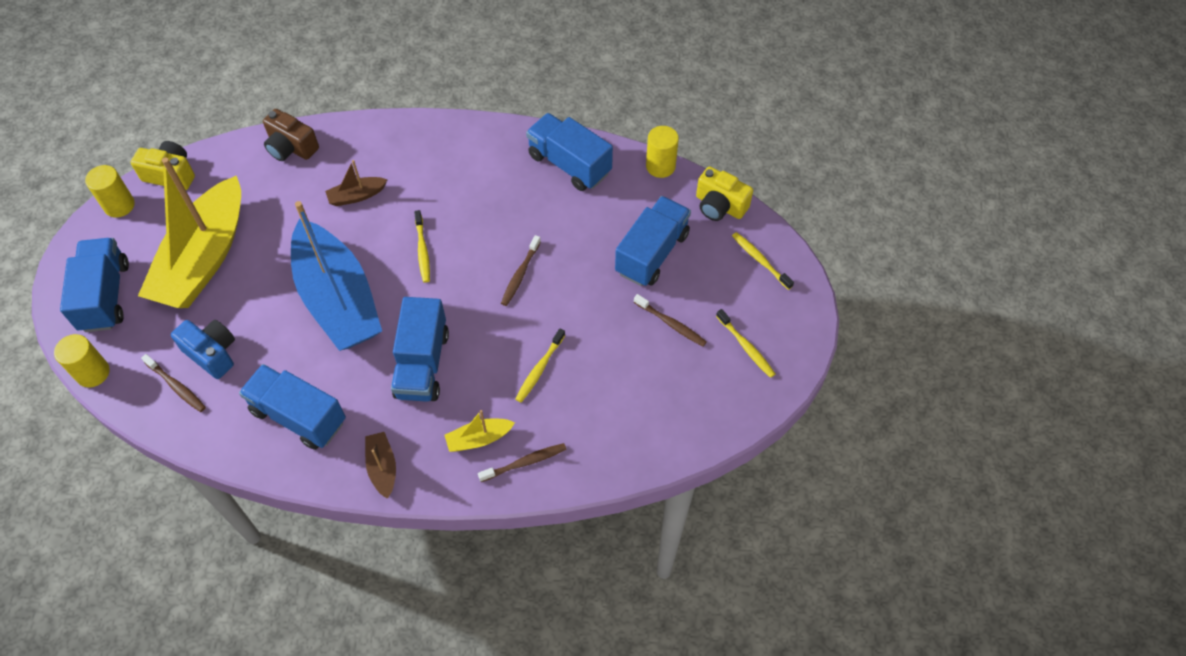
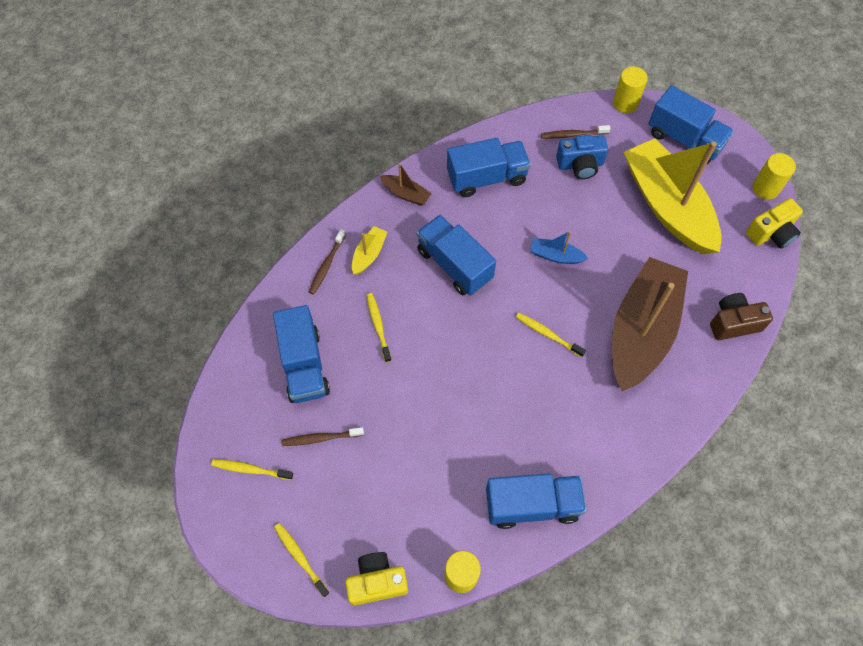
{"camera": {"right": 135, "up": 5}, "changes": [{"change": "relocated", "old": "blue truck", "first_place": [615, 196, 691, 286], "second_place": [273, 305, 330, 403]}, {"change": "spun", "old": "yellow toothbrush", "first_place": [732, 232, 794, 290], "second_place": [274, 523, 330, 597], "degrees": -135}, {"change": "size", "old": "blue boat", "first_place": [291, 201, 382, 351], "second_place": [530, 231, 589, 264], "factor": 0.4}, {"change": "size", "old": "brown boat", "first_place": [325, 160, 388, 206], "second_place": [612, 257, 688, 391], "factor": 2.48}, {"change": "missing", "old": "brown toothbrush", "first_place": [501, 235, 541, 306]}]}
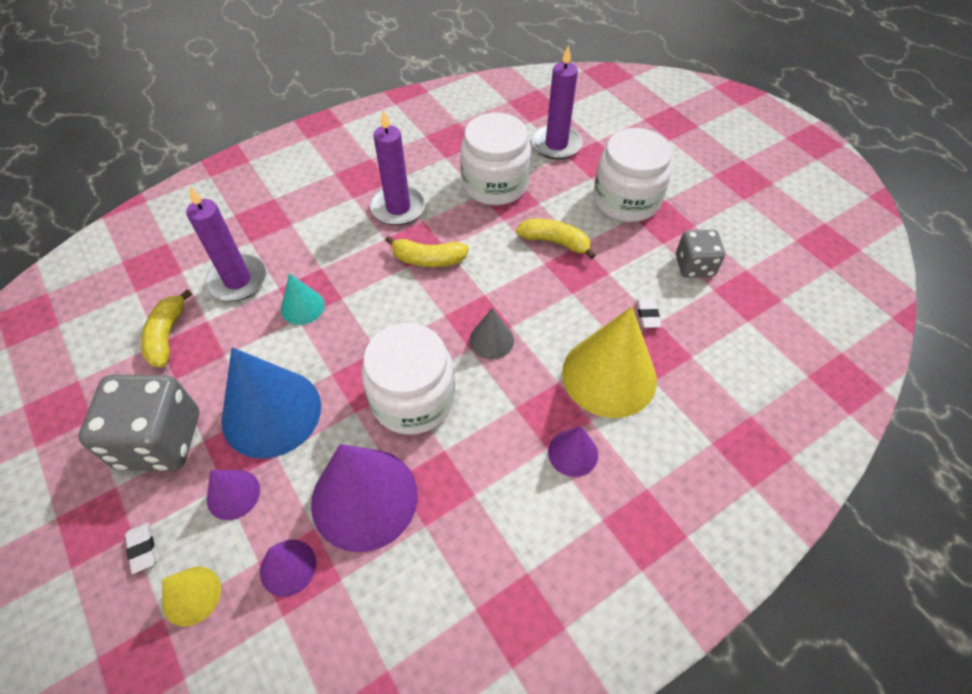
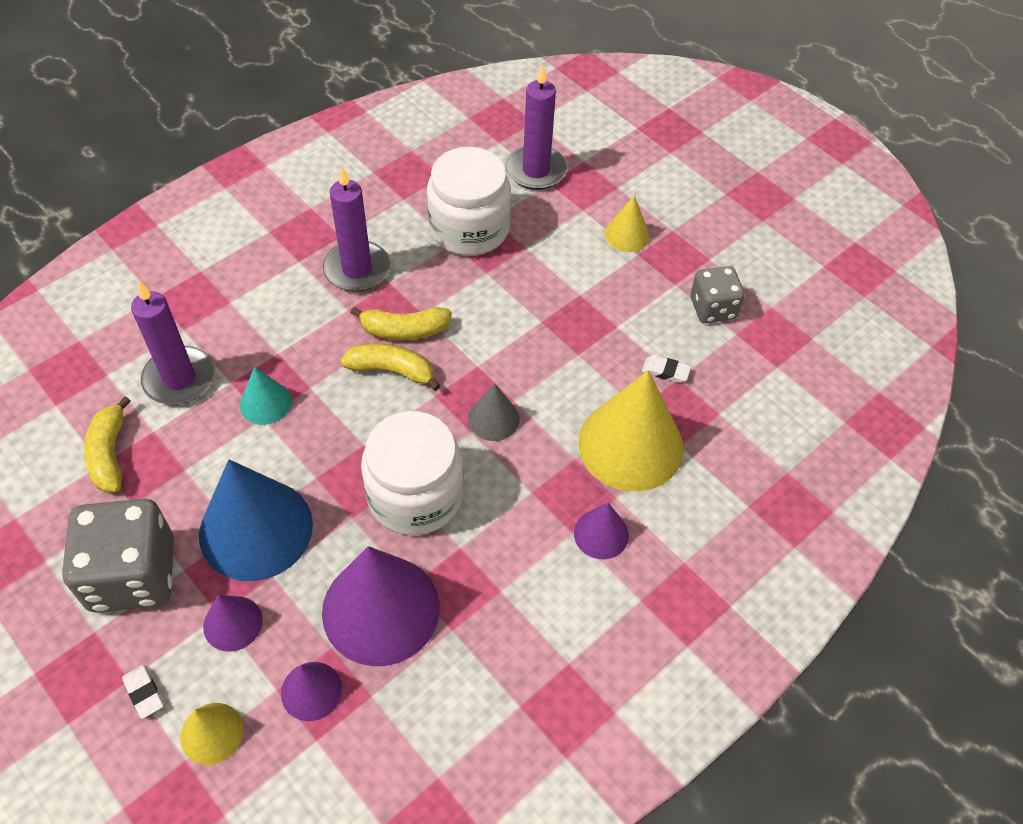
{"camera": {"right": -10, "up": 0}, "changes": [{"change": "relocated", "old": "yellow banana", "first_place": [516, 218, 596, 259], "second_place": [341, 343, 440, 391]}, {"change": "exchanged", "old": "white jar", "new": "yellow cone", "first_place": [593, 128, 672, 222], "second_place": [605, 196, 650, 252]}, {"change": "spun", "old": "white eraser", "first_place": [636, 299, 661, 328], "second_place": [642, 355, 691, 383], "degrees": -60}]}
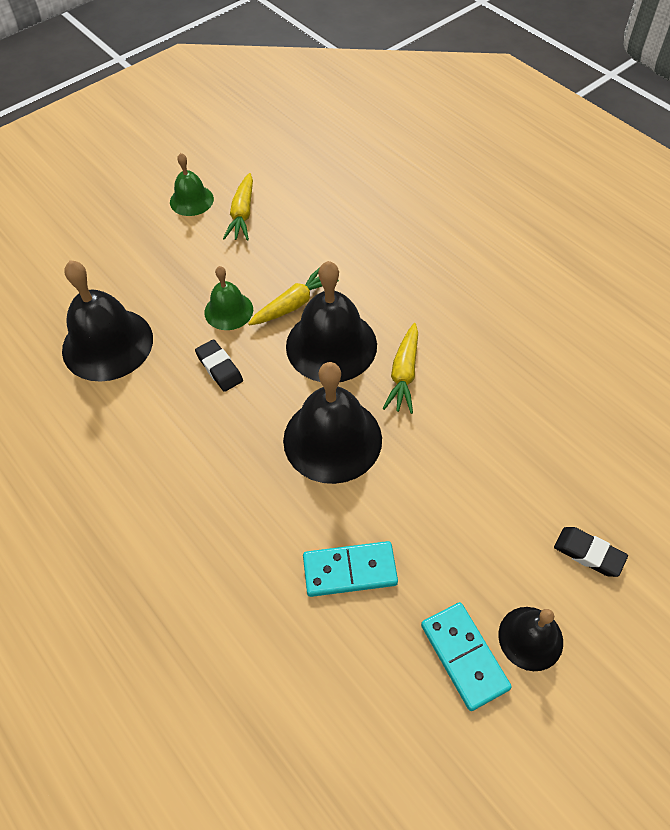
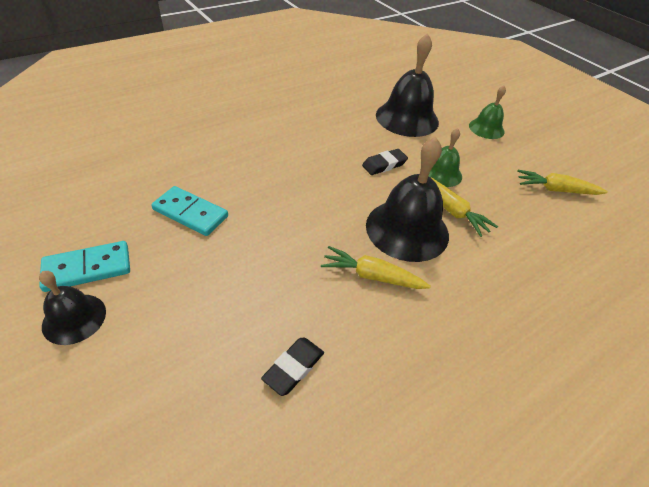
{"camera": {"right": 90, "up": -10}, "changes": [{"change": "spun", "old": "turquoise domino", "first_place": [303, 541, 398, 597], "second_place": [151, 186, 228, 236], "degrees": -60}, {"change": "relocated", "old": "black eraser", "first_place": [554, 527, 628, 577], "second_place": [261, 338, 324, 396]}, {"change": "relocated", "old": "green bell", "first_place": [170, 153, 214, 216], "second_place": [469, 86, 506, 139]}, {"change": "missing", "old": "black bell", "first_place": [283, 362, 382, 484]}]}
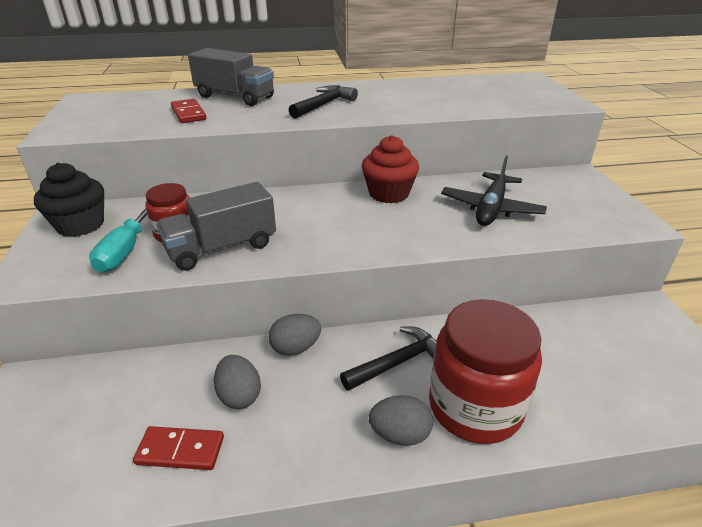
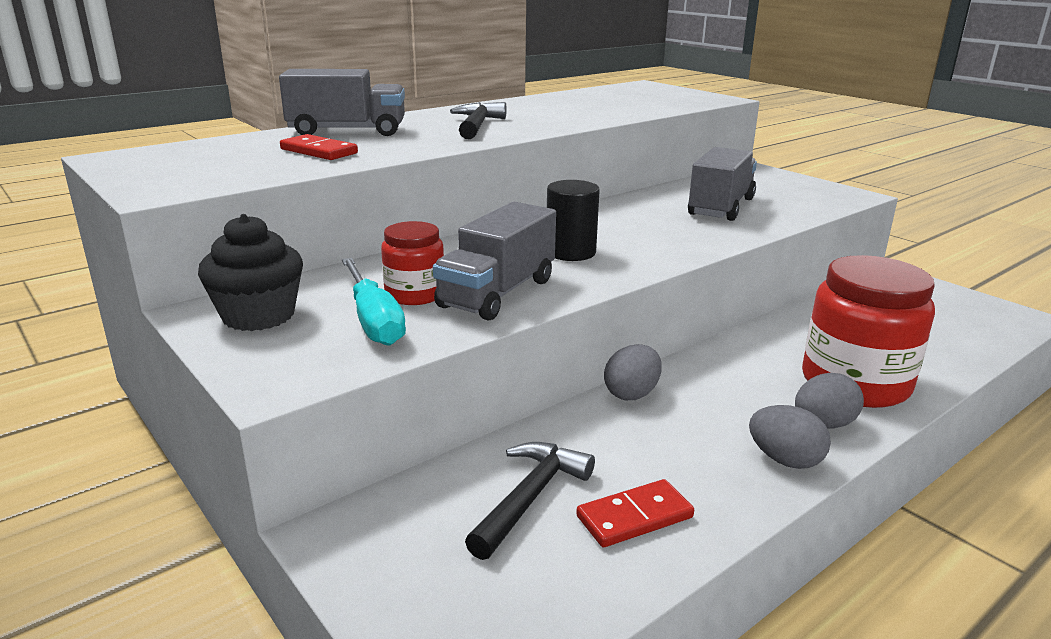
{"camera": {"right": -30, "up": -10}, "changes": [{"change": "relocated", "old": "black hammer", "first_place": [340, 326, 437, 391], "second_place": [465, 442, 595, 560]}, {"change": "appeared", "new": "black cylinder", "second_place": [547, 180, 600, 261]}, {"change": "exchanged", "old": "black plane", "new": "grey truck", "first_place": [441, 155, 547, 226], "second_place": [688, 147, 757, 221]}, {"change": "relocated", "old": "grey egg", "first_place": [214, 355, 261, 409], "second_place": [749, 405, 831, 469]}, {"change": "missing", "old": "red cupcake", "first_place": [362, 135, 419, 203]}]}
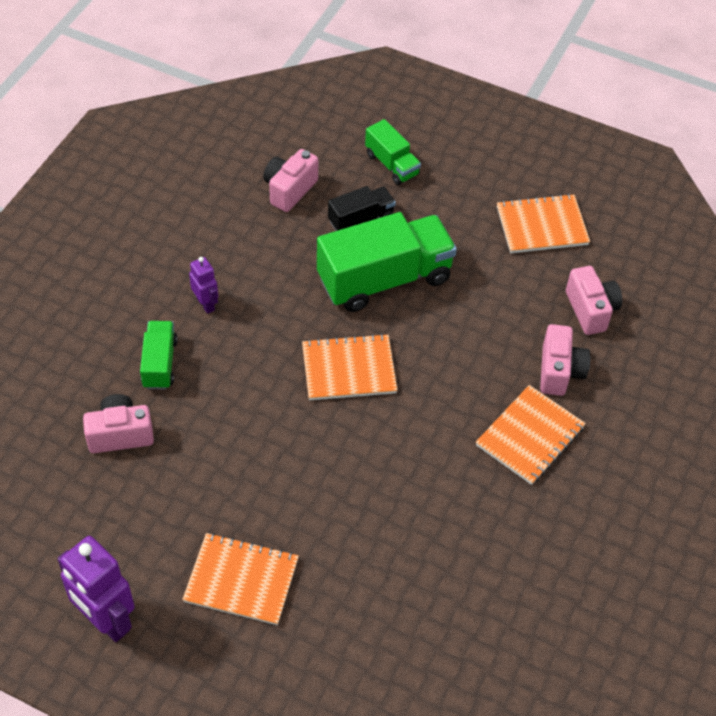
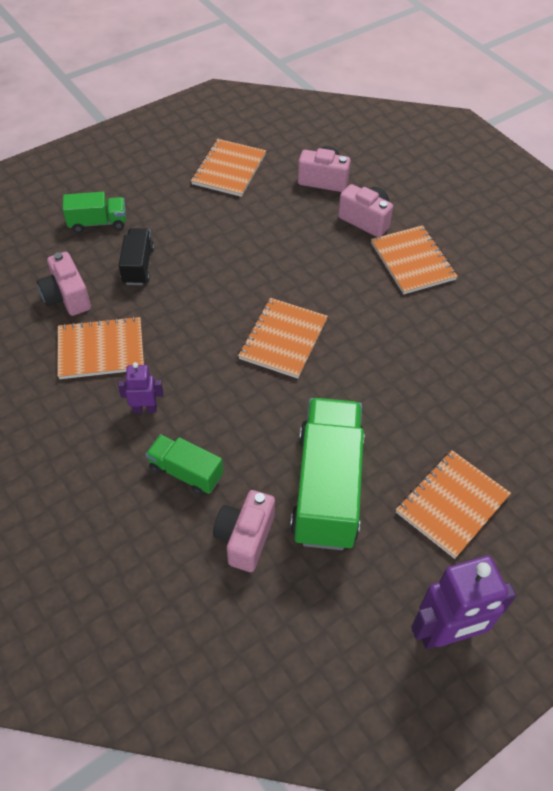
{"camera": {"right": -60, "up": 0}, "changes": [{"change": "appeared", "new": "orange notebook", "second_place": [57, 316, 144, 379]}, {"change": "relocated", "old": "green truck", "first_place": [317, 212, 457, 312], "second_place": [290, 398, 365, 550]}]}
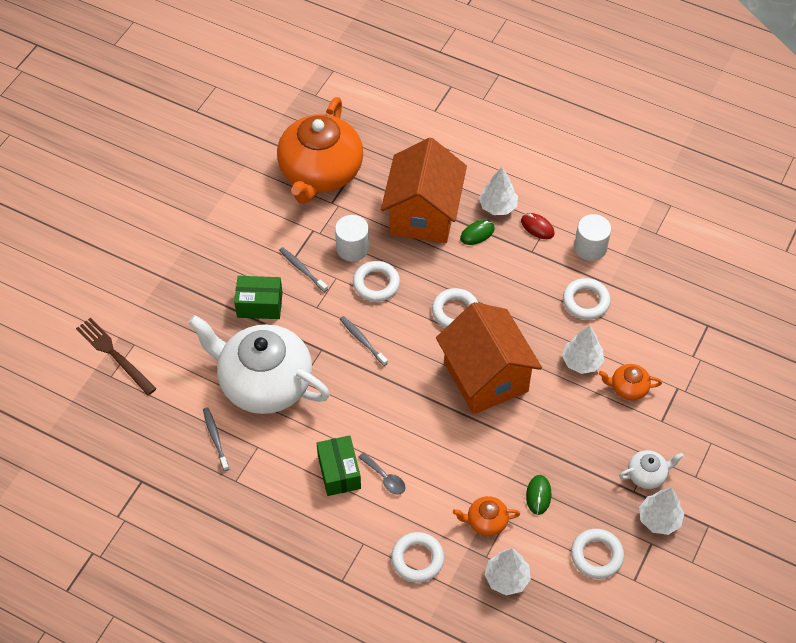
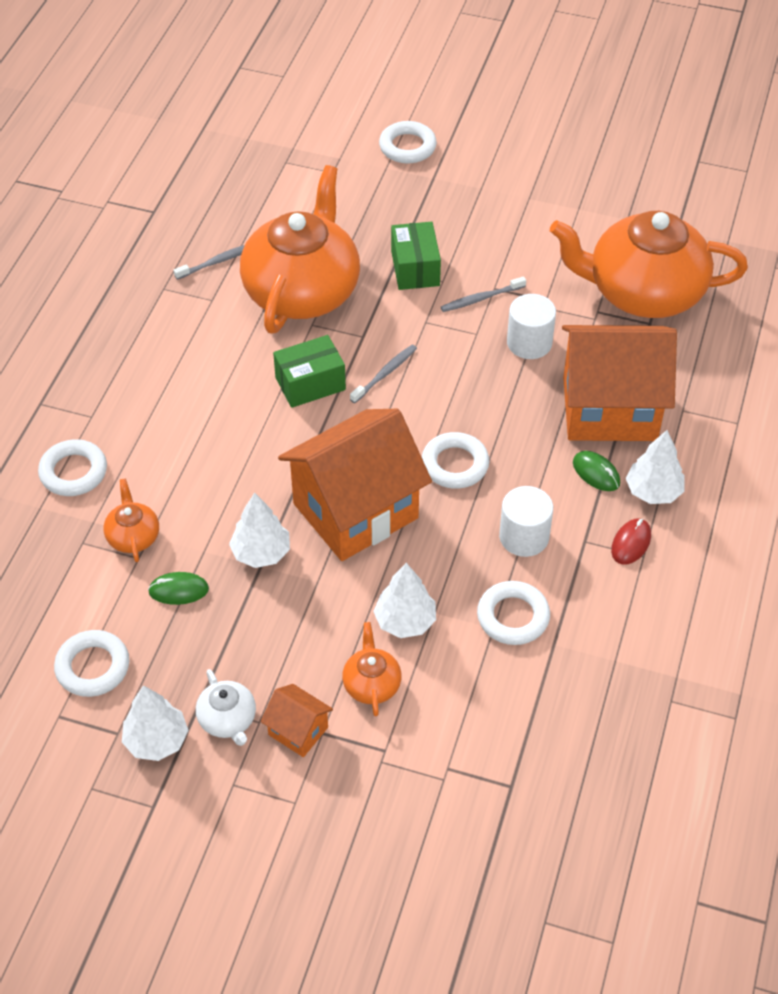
{"camera": {"right": 80, "up": -5}, "changes": [{"change": "relocated", "old": "white tree", "first_place": [485, 549, 531, 596], "second_place": [229, 492, 290, 568]}, {"change": "colour", "old": "white teapot", "new": "orange teapot", "first_place": [188, 315, 330, 414], "second_place": [240, 165, 360, 333]}, {"change": "appeared", "new": "orange house", "second_place": [261, 684, 333, 757]}, {"change": "relocated", "old": "green box", "first_place": [316, 435, 361, 496], "second_place": [273, 335, 346, 408]}, {"change": "relocated", "old": "white ring", "first_place": [353, 261, 400, 302], "second_place": [379, 121, 437, 163]}, {"change": "spun", "old": "grey toothbrush", "first_place": [279, 247, 328, 292], "second_place": [441, 276, 526, 312], "degrees": -150}, {"change": "relocated", "old": "white cylinder", "first_place": [574, 214, 611, 261], "second_place": [499, 486, 553, 557]}, {"change": "missing", "old": "brown fork", "first_place": [76, 318, 157, 395]}, {"change": "missing", "old": "grey spoon", "first_place": [358, 452, 406, 495]}]}
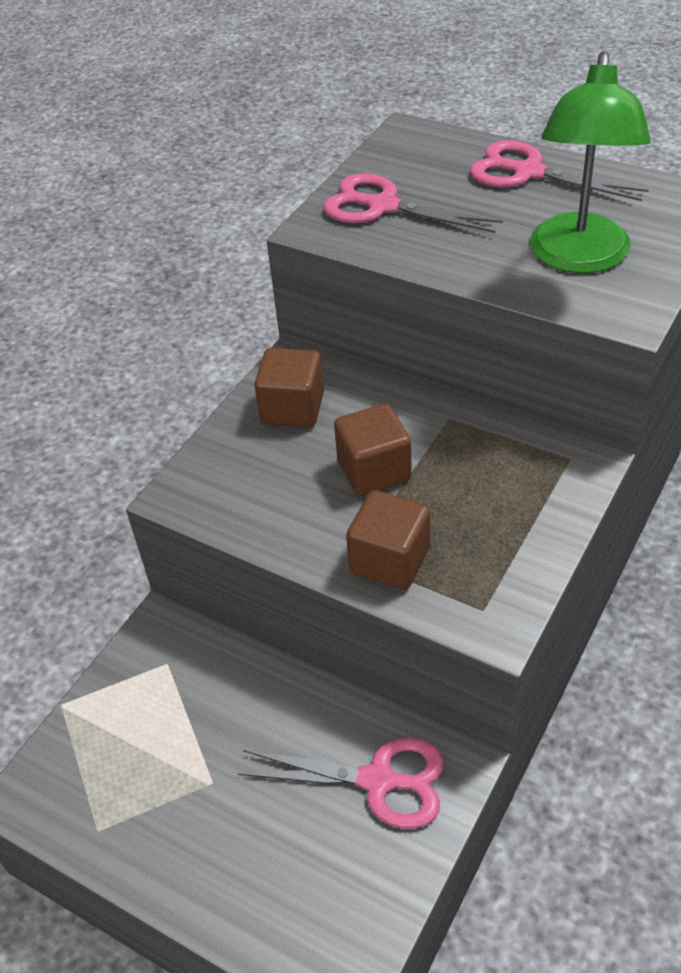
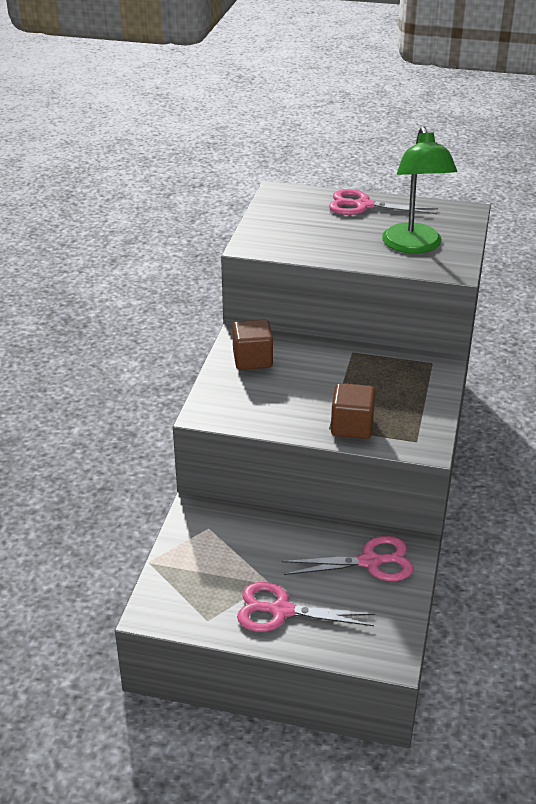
{"camera": {"right": -20, "up": -10}, "changes": [{"change": "relocated", "old": "pink scissors", "first_place": [323, 173, 503, 233], "second_place": [237, 582, 375, 632]}, {"change": "missing", "old": "brown cube", "first_place": [334, 404, 412, 496]}]}
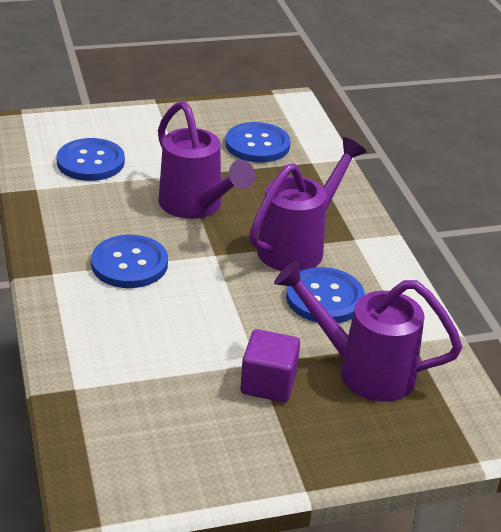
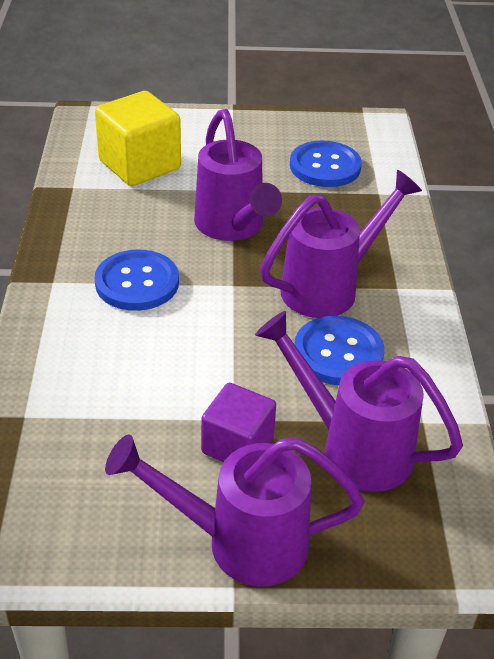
{"camera": {"right": 15, "up": 5}, "changes": [{"change": "exchanged", "old": "blue button", "new": "yellow cube", "first_place": [56, 138, 125, 181], "second_place": [95, 91, 181, 186]}, {"change": "appeared", "new": "purple watering can", "second_place": [105, 434, 364, 587]}]}
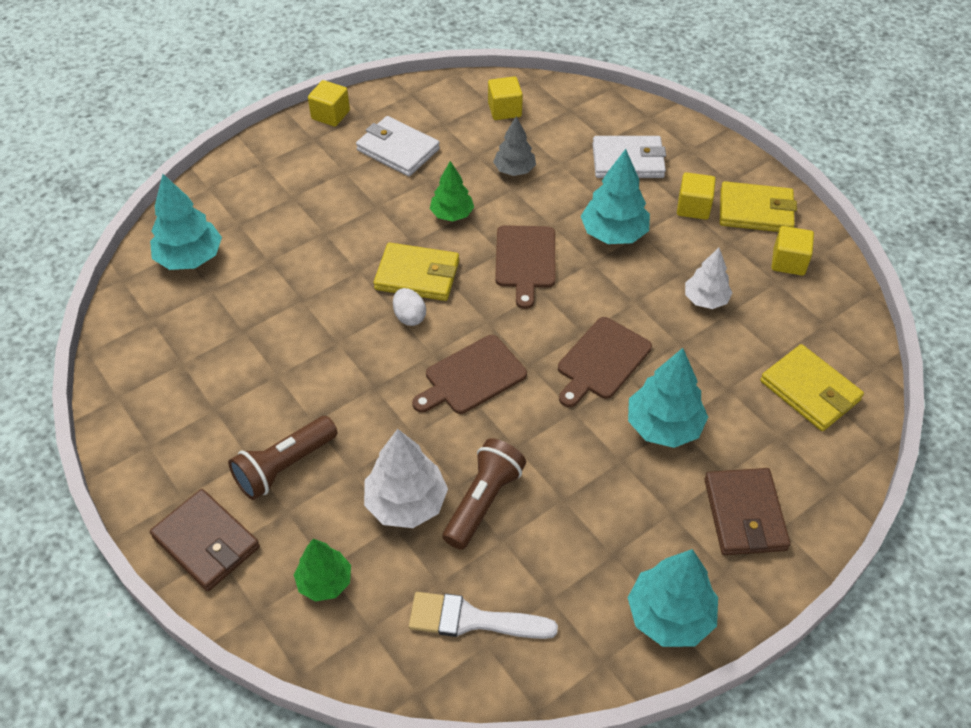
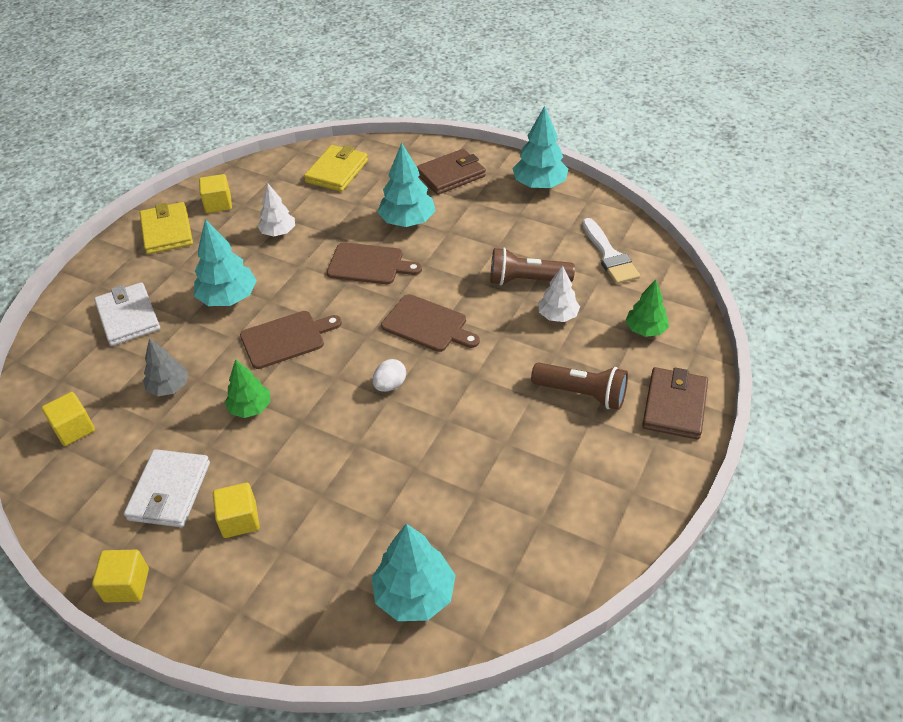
{"camera": {"right": -115, "up": -5}, "changes": [{"change": "relocated", "old": "yellow cube", "first_place": [677, 172, 716, 220], "second_place": [213, 482, 259, 538]}, {"change": "size", "old": "white tree", "first_place": [364, 429, 448, 528], "second_place": [538, 265, 580, 322], "factor": 0.65}, {"change": "missing", "old": "yellow wallet", "first_place": [374, 242, 459, 301]}]}
